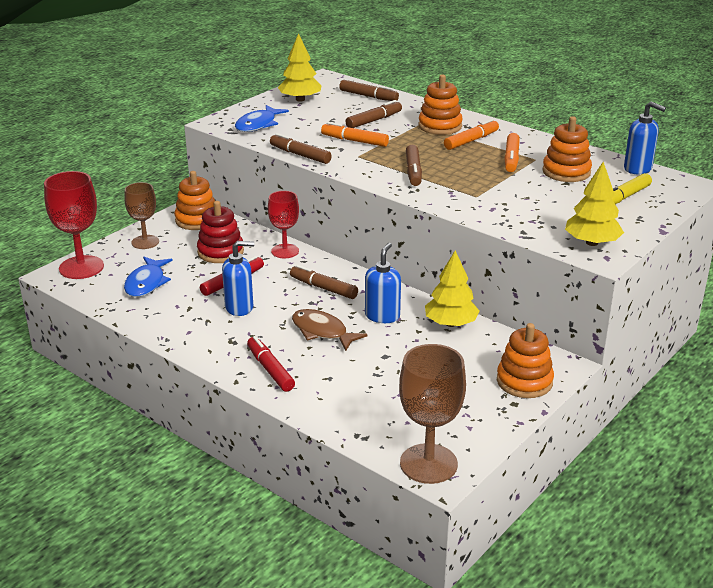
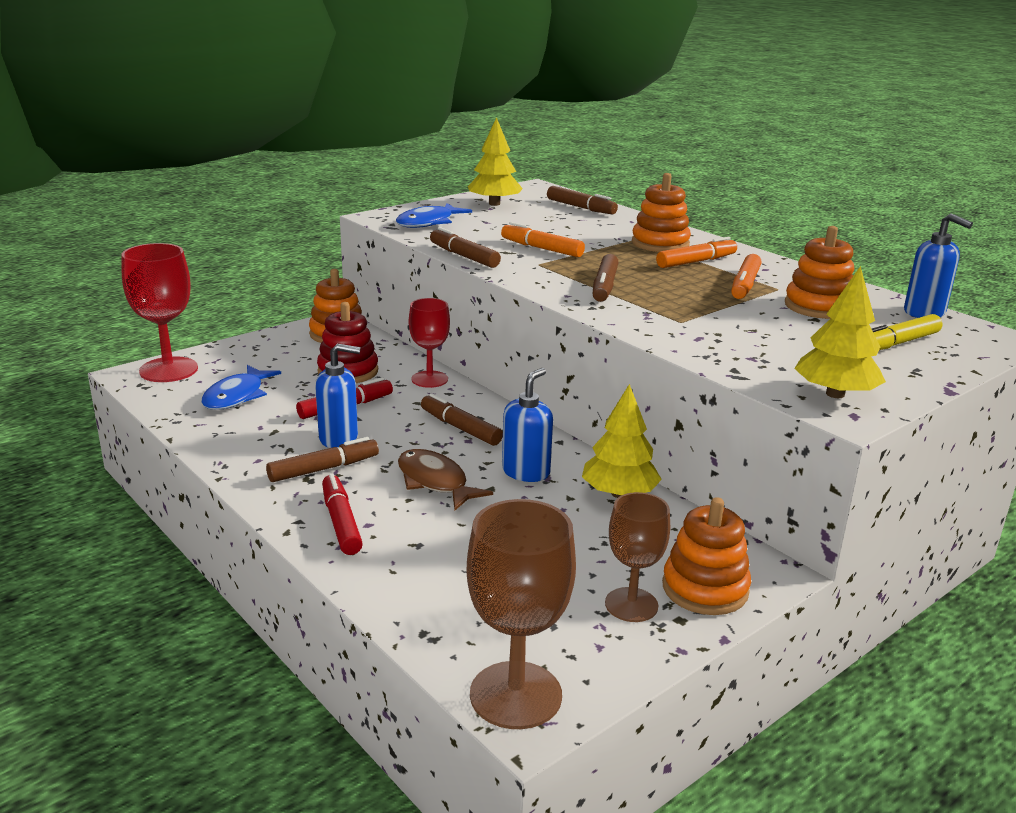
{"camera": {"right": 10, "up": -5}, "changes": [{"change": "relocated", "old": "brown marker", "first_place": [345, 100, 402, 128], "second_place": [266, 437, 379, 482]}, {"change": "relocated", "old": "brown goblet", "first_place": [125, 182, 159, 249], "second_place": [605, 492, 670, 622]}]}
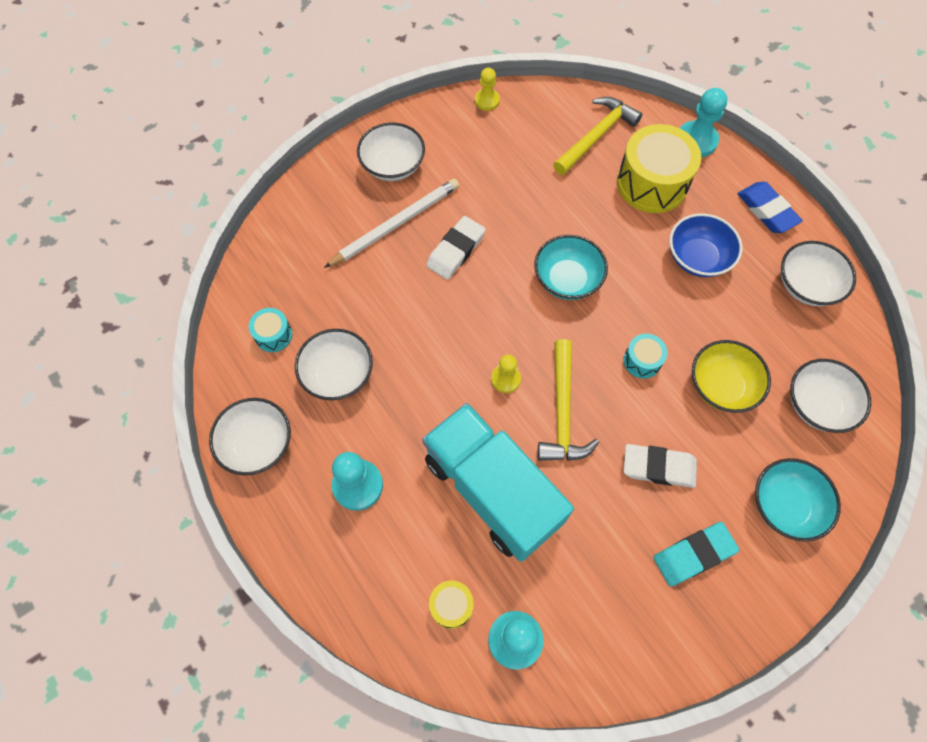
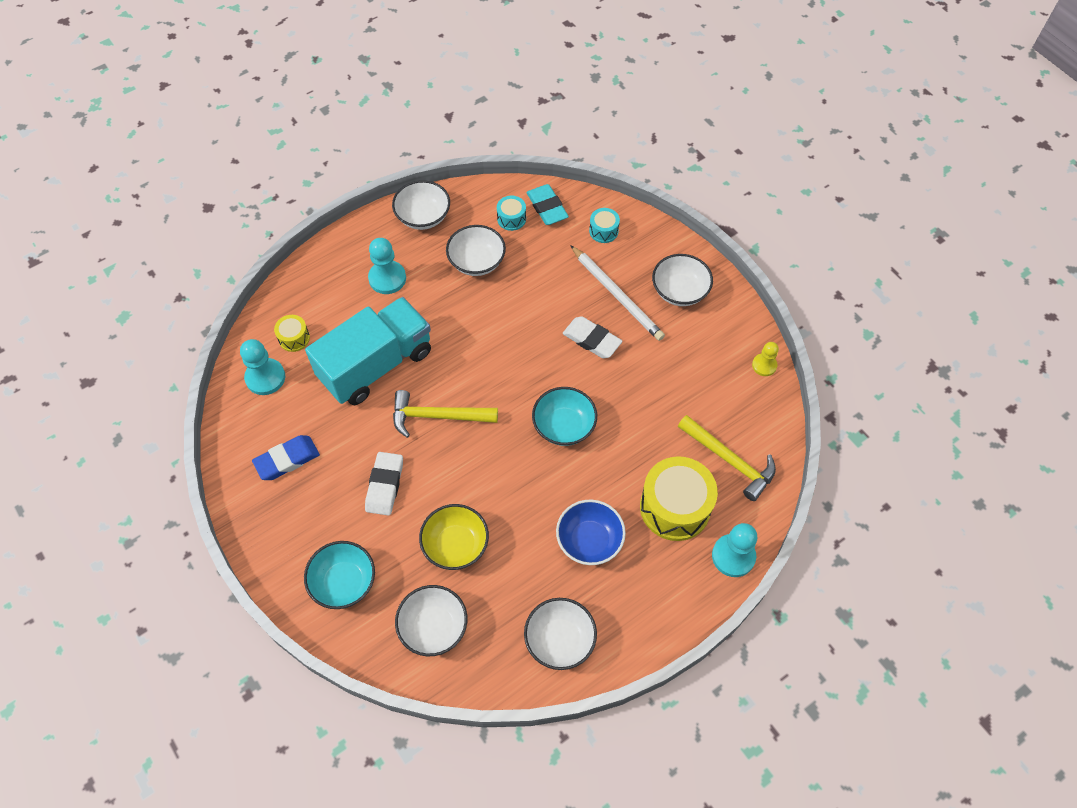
{"camera": {"right": 90, "up": -5}, "changes": [{"change": "relocated", "old": "blue eraser", "first_place": [737, 182, 803, 233], "second_place": [252, 435, 320, 480]}, {"change": "relocated", "old": "turquoise eraser", "first_place": [654, 522, 739, 586], "second_place": [526, 184, 569, 225]}, {"change": "relocated", "old": "turquoise drum", "first_place": [623, 334, 668, 379], "second_place": [589, 208, 620, 243]}, {"change": "missing", "old": "yellow pawn", "first_place": [491, 355, 521, 393]}]}
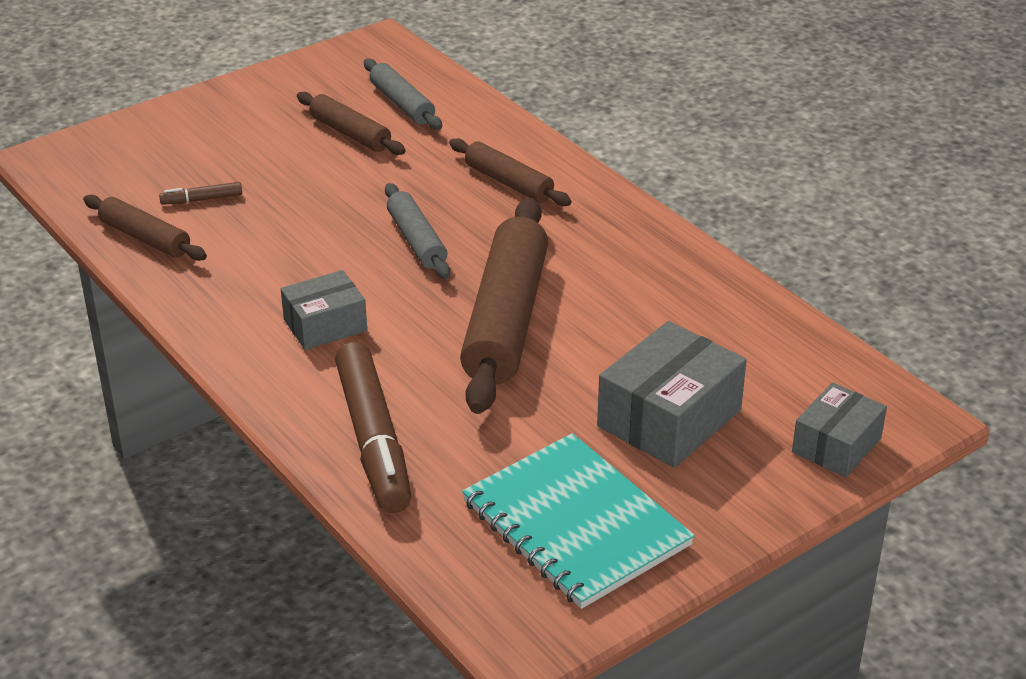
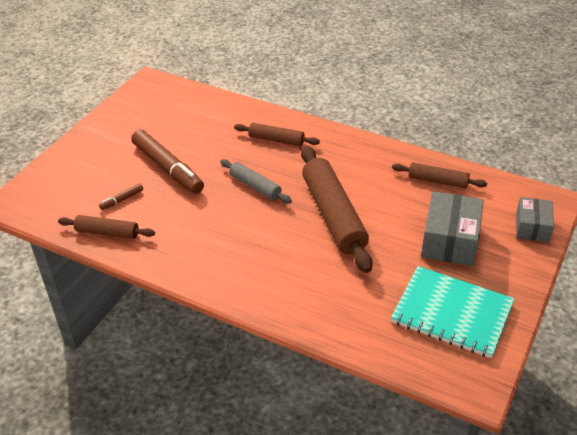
{"camera": {"right": -25, "up": 5}, "changes": [{"change": "relocated", "old": "brown marker", "first_place": [335, 342, 411, 513], "second_place": [131, 130, 204, 194]}, {"change": "relocated", "old": "brown rolling pin", "first_place": [297, 92, 405, 155], "second_place": [392, 163, 487, 189]}, {"change": "missing", "old": "grey box", "first_place": [281, 270, 367, 350]}, {"change": "missing", "old": "grey rolling pin", "first_place": [364, 59, 442, 130]}]}
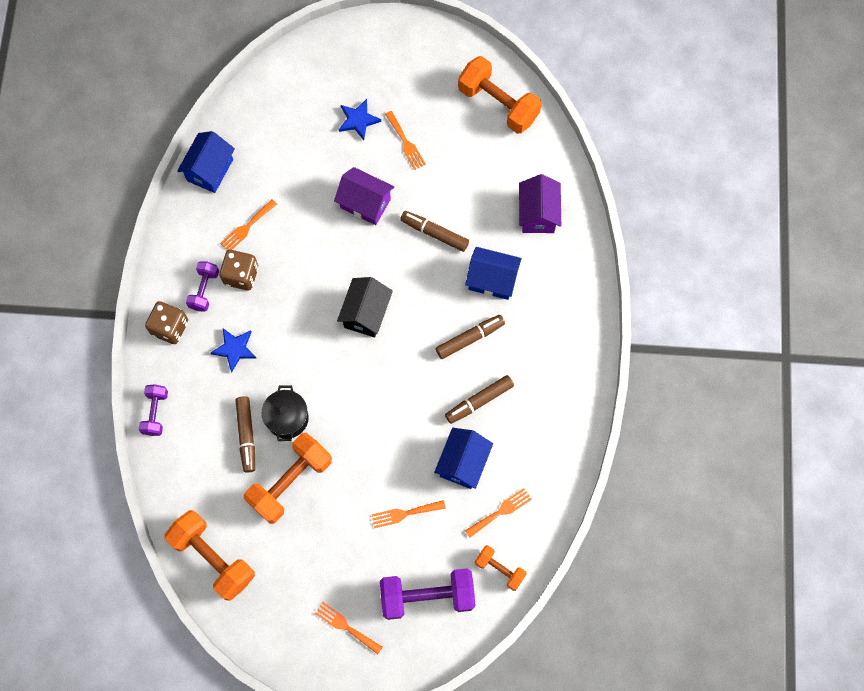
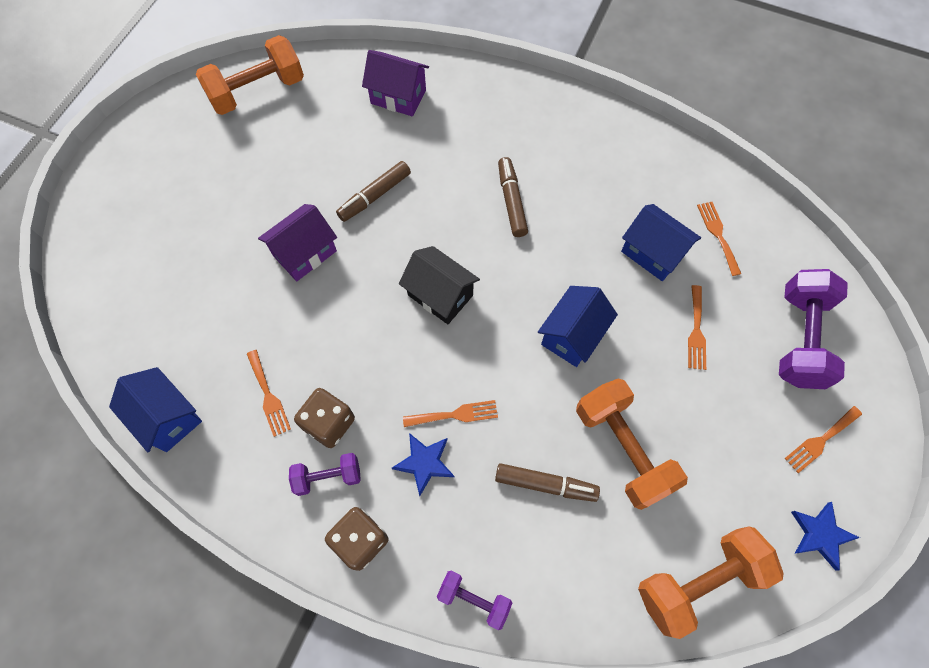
{"camera": {"right": -70, "up": -5}, "changes": [{"change": "spun", "old": "purple dumbbell", "first_place": [186, 261, 219, 312], "second_place": [289, 453, 361, 496], "degrees": -45}, {"change": "relocated", "old": "orange fork", "first_place": [385, 111, 426, 170], "second_place": [403, 400, 498, 427]}, {"change": "relocated", "old": "blue house", "first_place": [465, 247, 522, 300], "second_place": [538, 286, 618, 367]}, {"change": "relocated", "old": "blue star", "first_place": [339, 99, 381, 140], "second_place": [791, 502, 860, 571]}, {"change": "missing", "old": "black pot", "first_place": [261, 385, 309, 441]}, {"change": "missing", "old": "brown marker", "first_place": [445, 375, 514, 424]}, {"change": "missing", "old": "orange dumbbell", "first_place": [475, 545, 527, 591]}]}
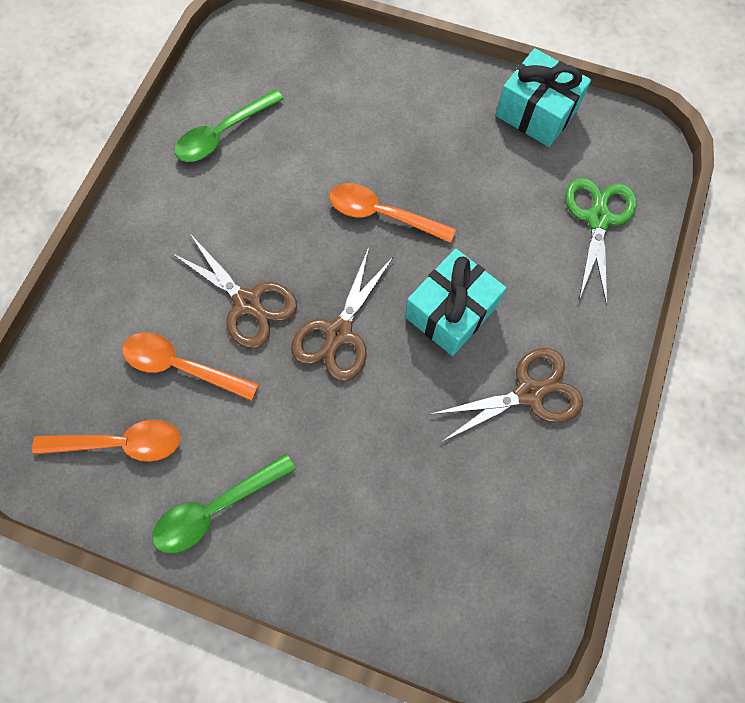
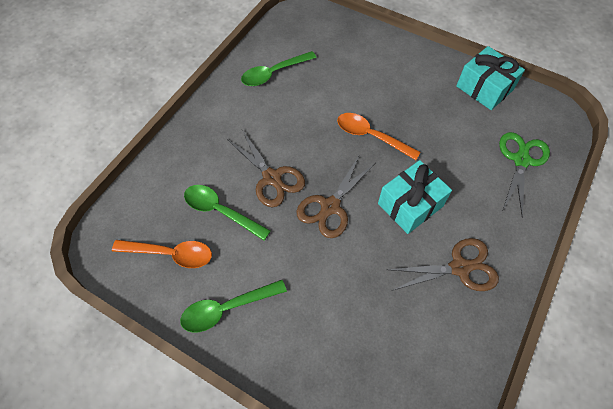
{"camera": {"right": 10, "up": -10}, "changes": [{"change": "colour", "old": "orange spoon", "new": "green spoon", "first_place": [122, 332, 259, 401], "second_place": [184, 185, 271, 240]}]}
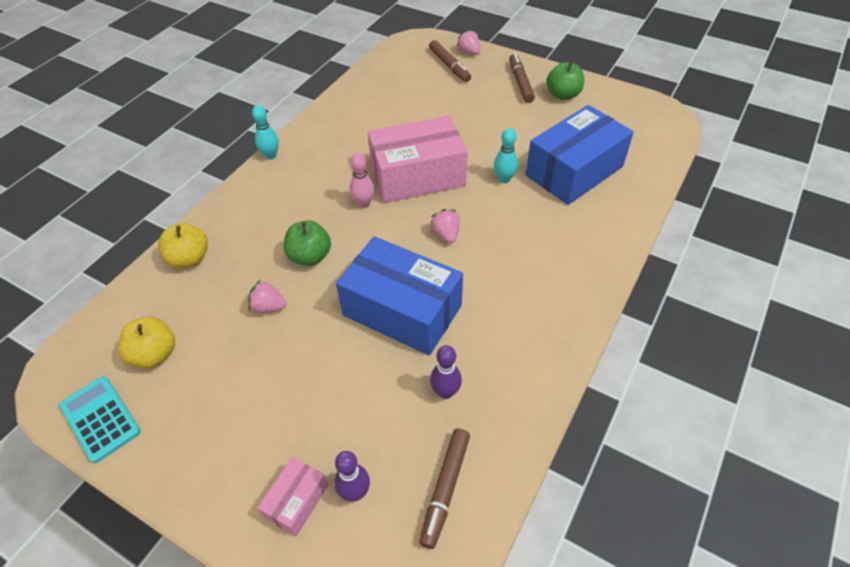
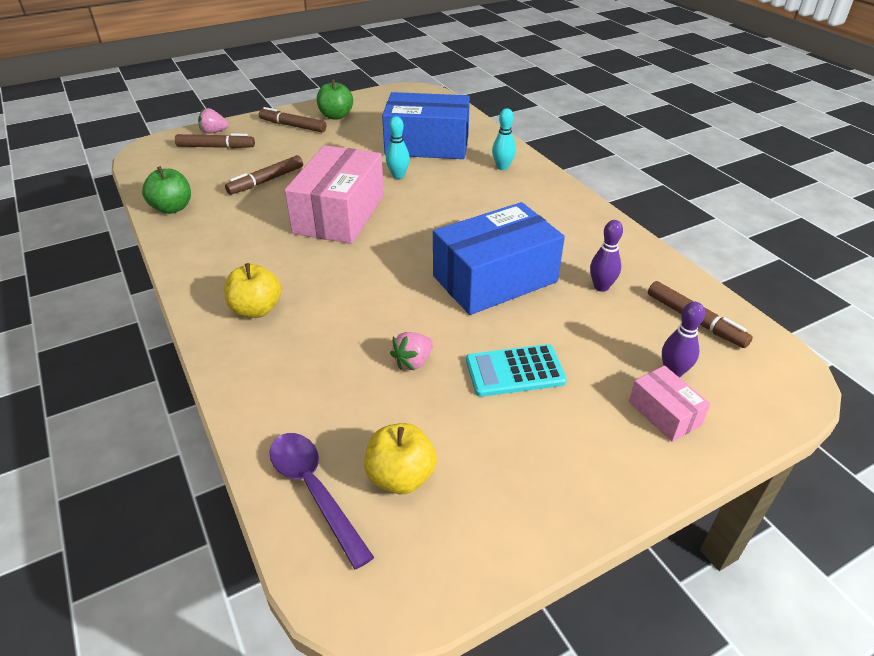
{"camera": {"right": -60, "up": -10}, "changes": [{"change": "relocated", "old": "green apple", "first_place": [284, 220, 331, 266], "second_place": [142, 166, 191, 214]}, {"change": "relocated", "old": "yellow apple", "first_place": [158, 223, 208, 268], "second_place": [224, 263, 281, 318]}, {"change": "appeared", "new": "brown marker", "second_place": [225, 155, 303, 195]}, {"change": "appeared", "new": "purple spoon", "second_place": [270, 433, 374, 570]}, {"change": "spun", "old": "blue box", "first_place": [526, 105, 634, 205], "second_place": [382, 92, 470, 159], "degrees": -75}, {"change": "relocated", "old": "turquoise calculator", "first_place": [59, 376, 141, 463], "second_place": [466, 344, 567, 397]}, {"change": "relocated", "old": "turquoise bowling pin", "first_place": [252, 105, 279, 160], "second_place": [492, 108, 516, 170]}, {"change": "missing", "old": "pink bowling pin", "first_place": [350, 153, 375, 208]}, {"change": "missing", "old": "pink strawberry", "first_place": [430, 209, 459, 243]}]}
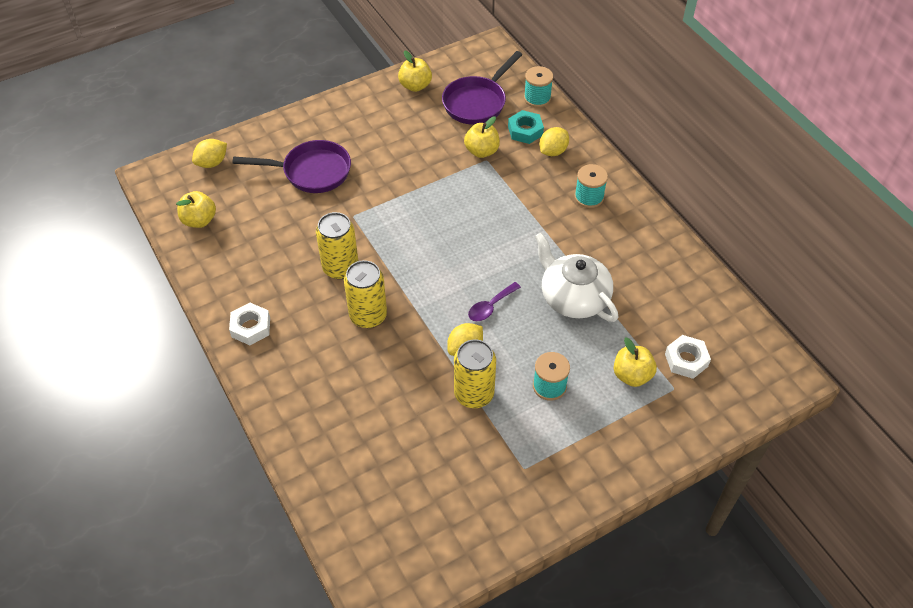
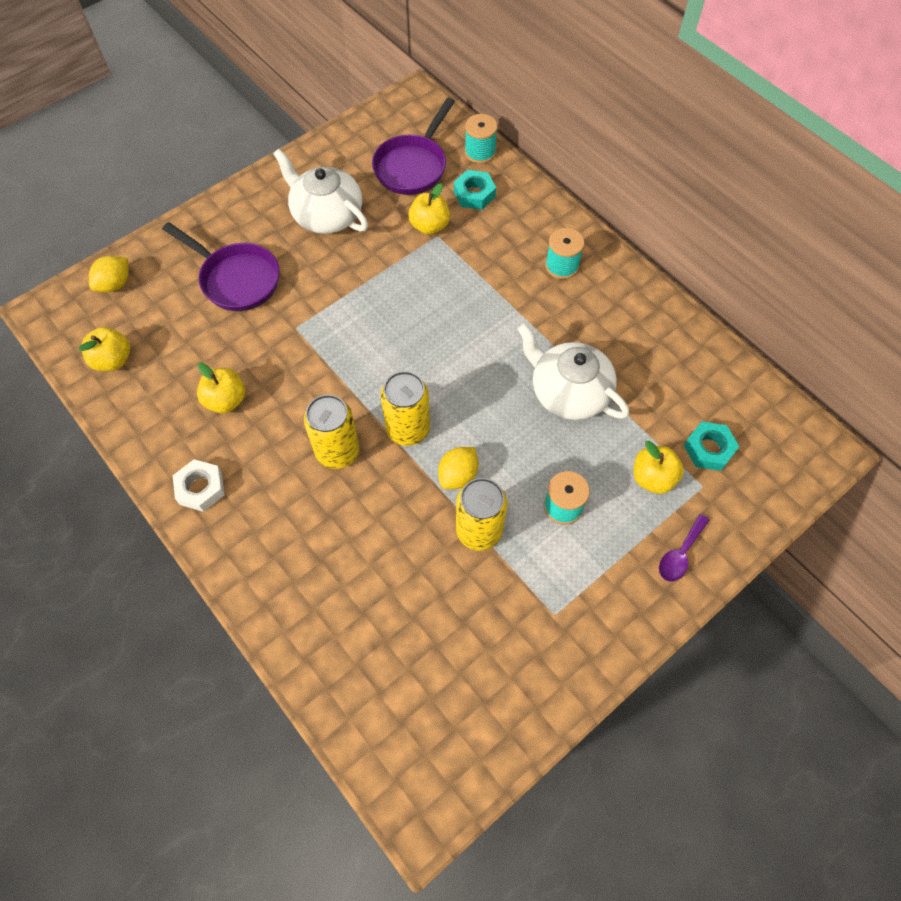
{"camera": {"right": -10, "up": 10}, "changes": [{"change": "spun", "old": "purple pan", "first_place": [232, 140, 351, 193], "second_place": [162, 222, 280, 311], "degrees": 45}, {"change": "relocated", "old": "yellow apple", "first_place": [398, 50, 432, 92], "second_place": [197, 363, 245, 414]}, {"change": "appeared", "new": "white teapot", "second_place": [273, 149, 368, 234]}, {"change": "relocated", "old": "yellow can", "first_place": [316, 212, 358, 279], "second_place": [381, 371, 430, 446]}, {"change": "relocated", "old": "purple spoon", "first_place": [468, 282, 521, 321], "second_place": [659, 514, 710, 582]}, {"change": "colour", "old": "white nut", "new": "turquoise nut", "first_place": [665, 335, 711, 379], "second_place": [684, 422, 739, 471]}, {"change": "missing", "old": "yellow lemon", "first_place": [539, 127, 569, 156]}]}
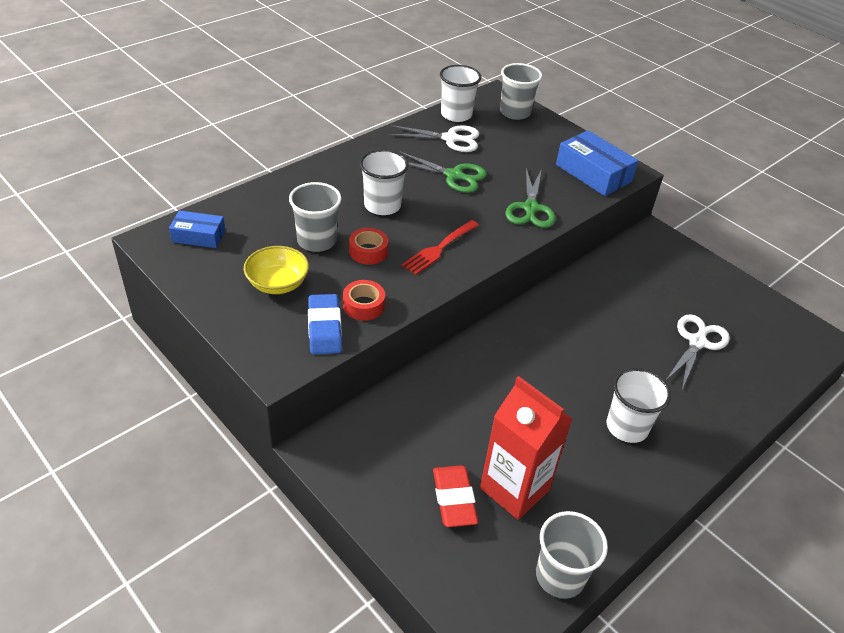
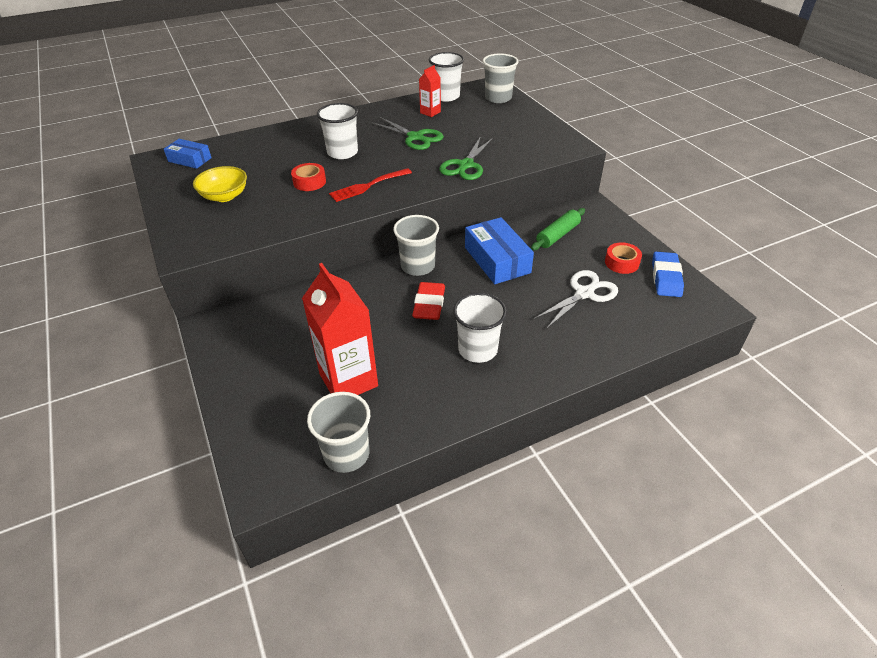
{"camera": {"right": 20, "up": 0}, "changes": [{"change": "relocated", "old": "grey cup", "first_place": [289, 182, 342, 252], "second_place": [393, 215, 439, 276]}, {"change": "relocated", "old": "red eraser", "first_place": [433, 465, 478, 527], "second_place": [412, 282, 445, 320]}, {"change": "exchanged", "old": "white scissors", "new": "red carton", "first_place": [388, 125, 479, 152], "second_place": [419, 65, 441, 117]}, {"change": "relocated", "old": "blue box", "first_place": [556, 130, 638, 196], "second_place": [465, 217, 534, 284]}, {"change": "appeared", "new": "green rolling pin", "second_place": [531, 208, 585, 250]}, {"change": "relocated", "old": "red tape", "first_place": [343, 280, 385, 321], "second_place": [605, 242, 642, 274]}, {"change": "relocated", "old": "blue eraser", "first_place": [308, 294, 342, 355], "second_place": [652, 252, 684, 297]}]}
